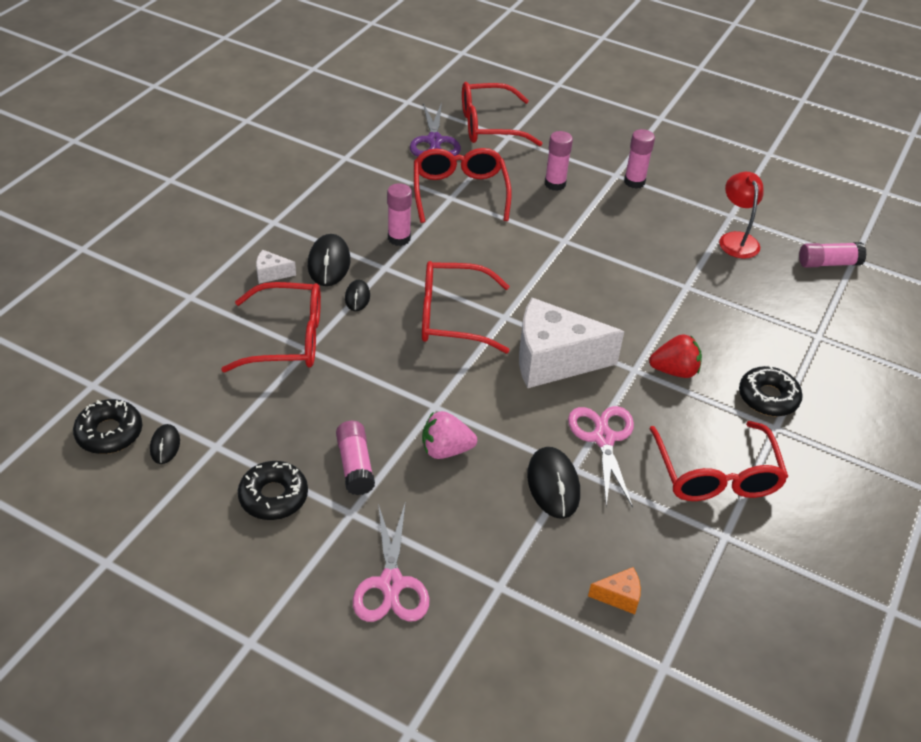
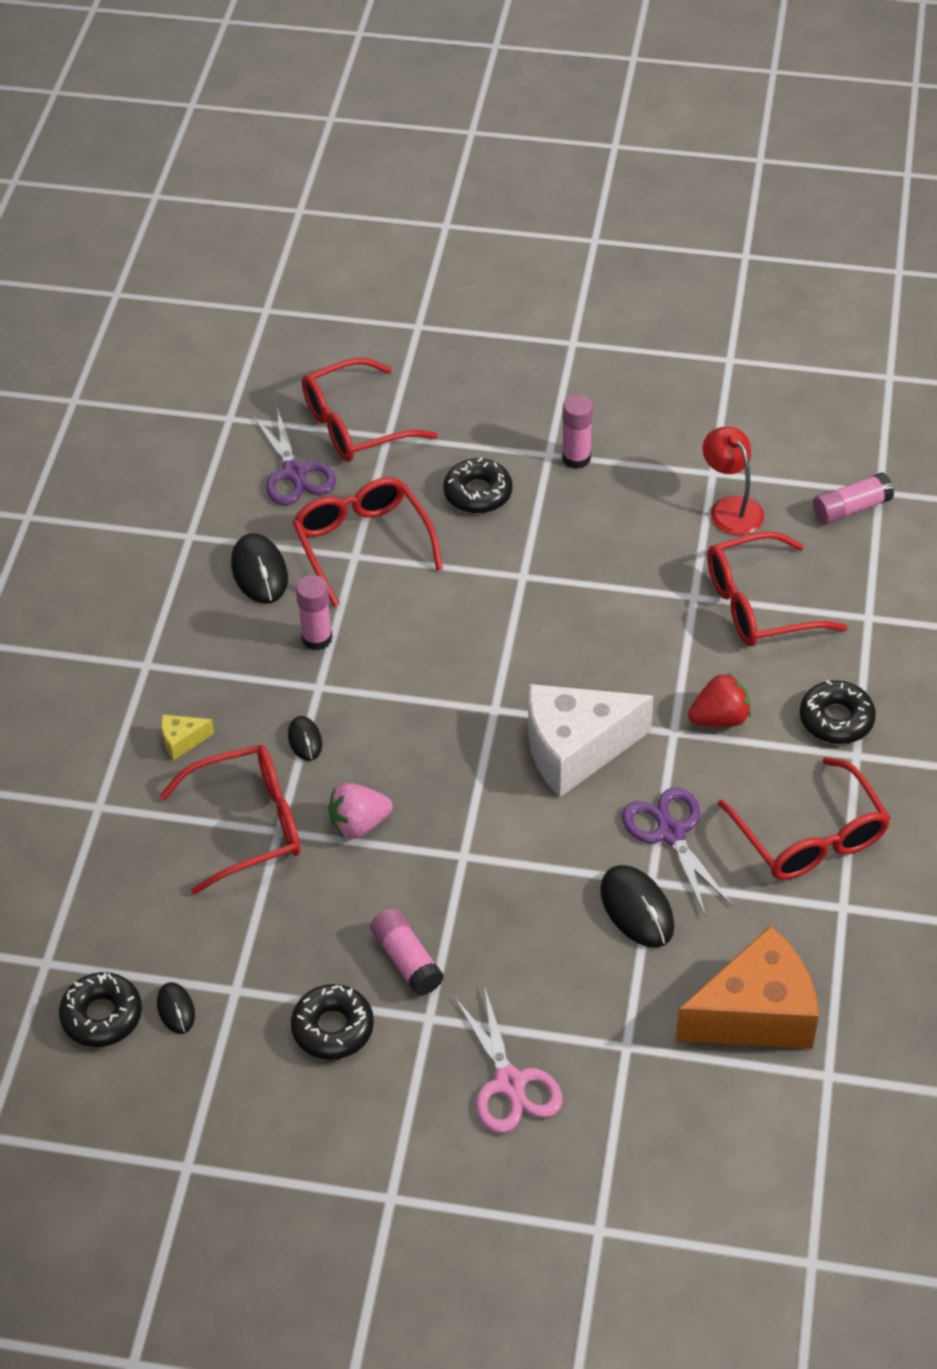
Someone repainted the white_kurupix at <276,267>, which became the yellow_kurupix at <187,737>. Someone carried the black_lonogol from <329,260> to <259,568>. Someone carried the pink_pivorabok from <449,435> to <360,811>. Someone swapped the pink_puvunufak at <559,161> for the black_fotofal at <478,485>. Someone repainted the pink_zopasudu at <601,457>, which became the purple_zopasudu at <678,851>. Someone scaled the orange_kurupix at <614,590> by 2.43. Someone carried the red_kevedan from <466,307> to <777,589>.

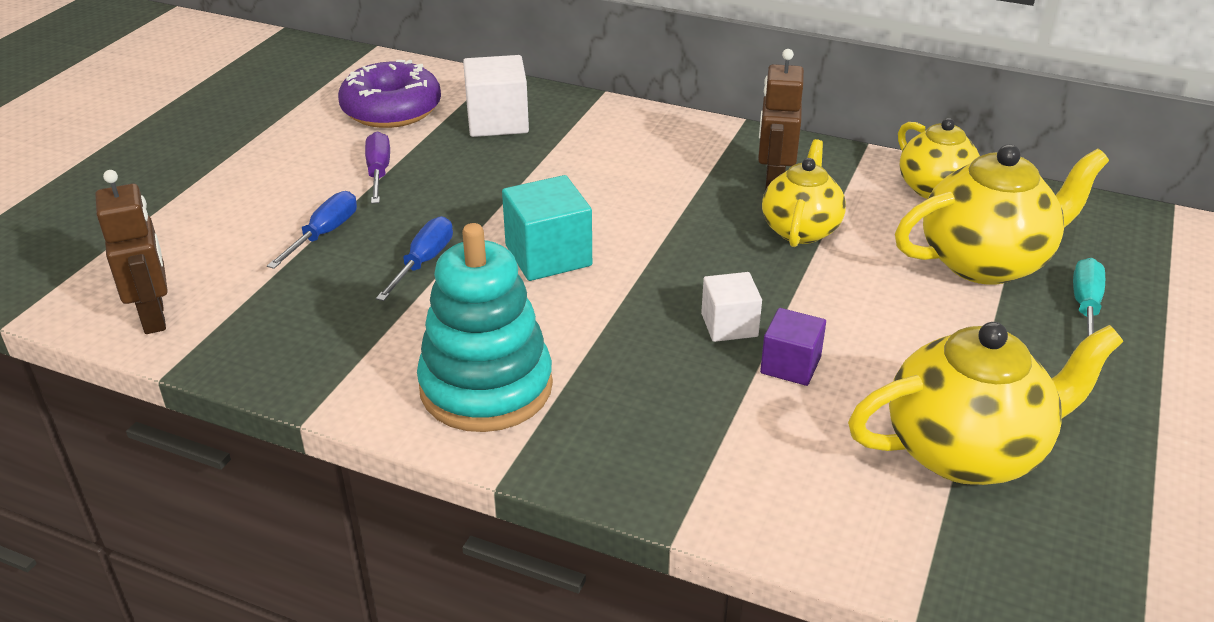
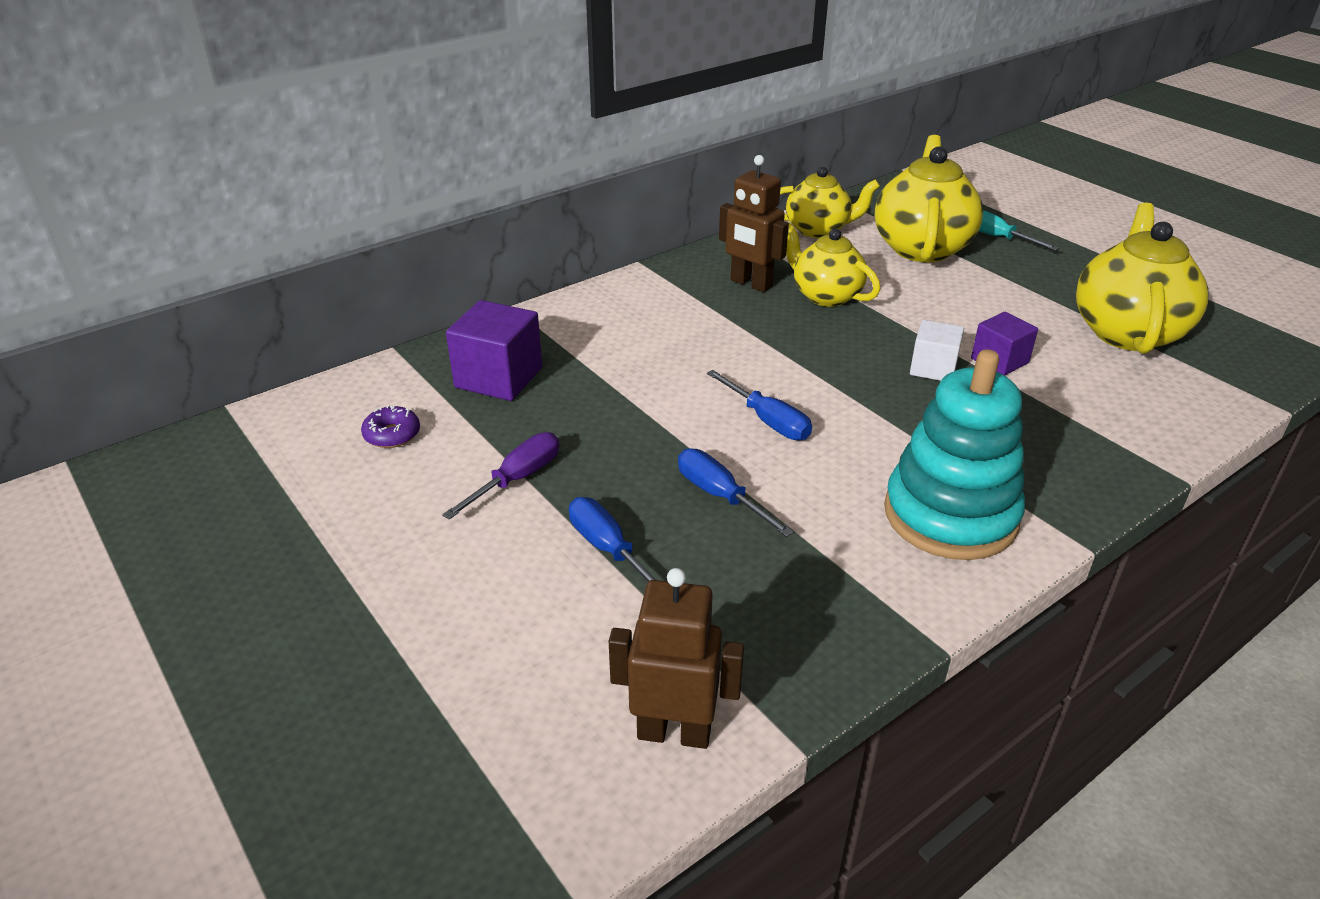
Someone scaled the purple_fotofal at <389,94> by 0.45. Someone rotated the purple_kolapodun at <377,167> by 105 degrees clockwise. Someone repainted the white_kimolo at <496,96>, which became the purple_kimolo at <494,350>. Someone swapped the turquoise_kimolo at <547,228> for the blue_kolapodun at <759,405>.

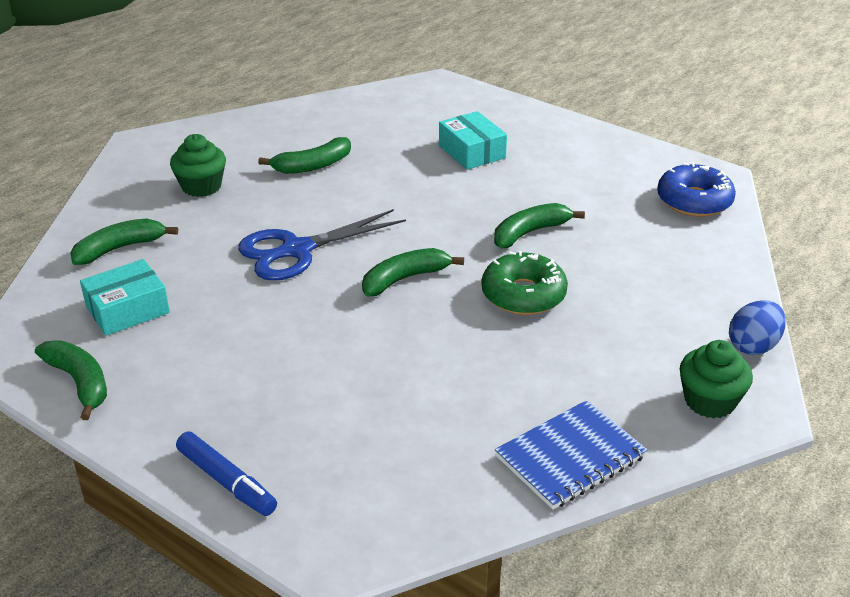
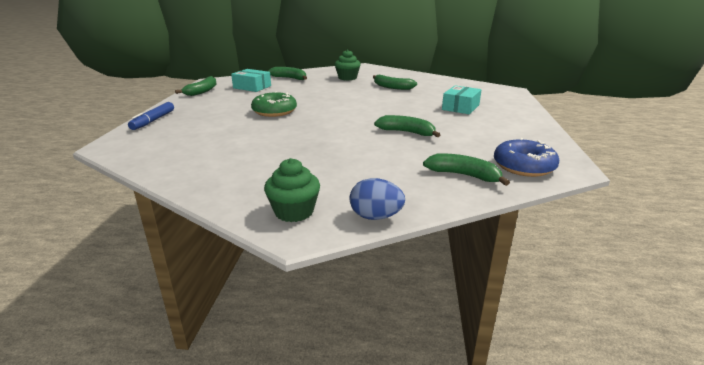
Someone carried the green_fotofal from <525,283> to <274,104>. Someone carried the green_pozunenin from <413,272> to <466,169>. Someone took away the blue_zopasudu at <322,245>. Someone took away the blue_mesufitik at <571,454>.

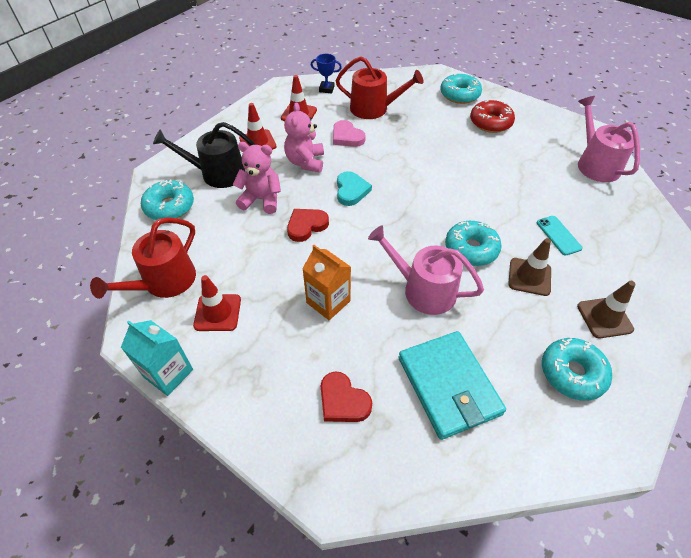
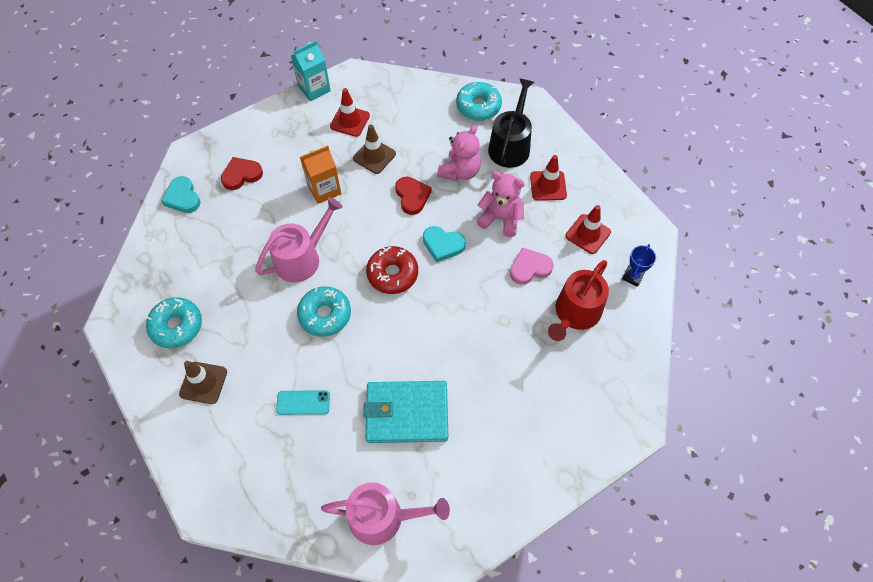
Someone put down the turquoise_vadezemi at <180,194>. Someone carried the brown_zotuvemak from <529,267> to <374,149>. Someone carried the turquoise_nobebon from <452,385> to <406,412>. Someone carried the red_fotofal from <492,116> to <392,270>. Someone took away the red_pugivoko at <143,258>. Someone took away the turquoise_fotofal at <461,89>.

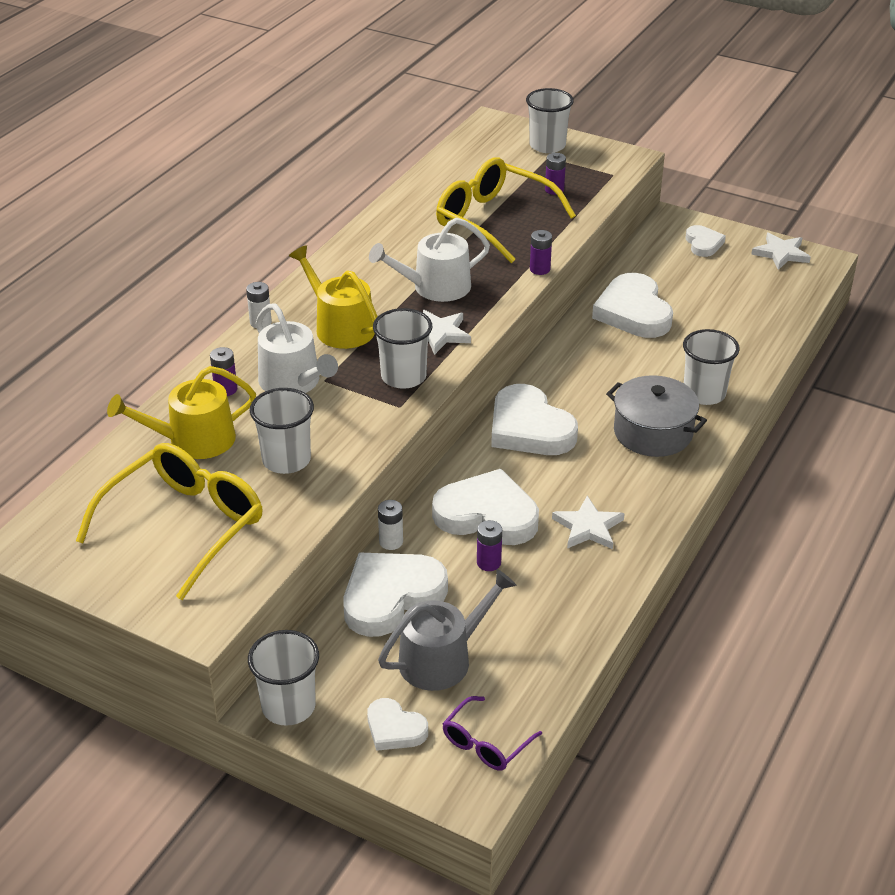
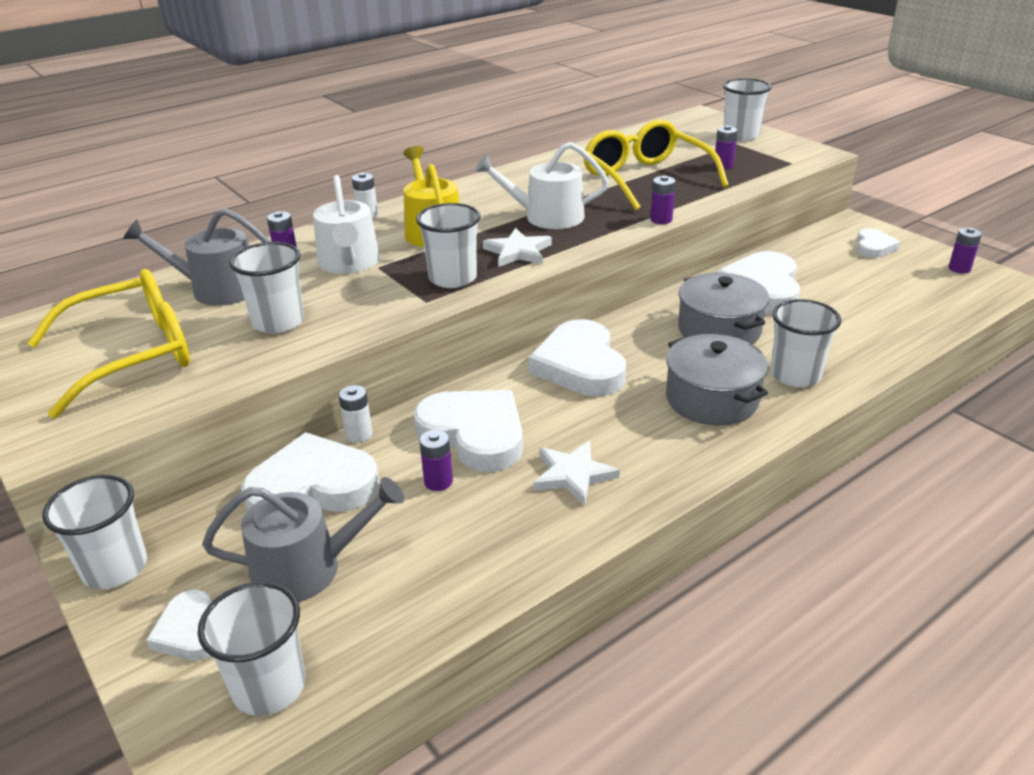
Someone repainted the yellow_pugivoko at <181,412>, which became the grey_pugivoko at <197,257>. Someone swapped the purple_kevedan at <492,733> for the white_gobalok at <252,649>. Someone put down the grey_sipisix at <723,308>. Someone swapped the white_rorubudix at <781,251> for the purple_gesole at <965,251>.

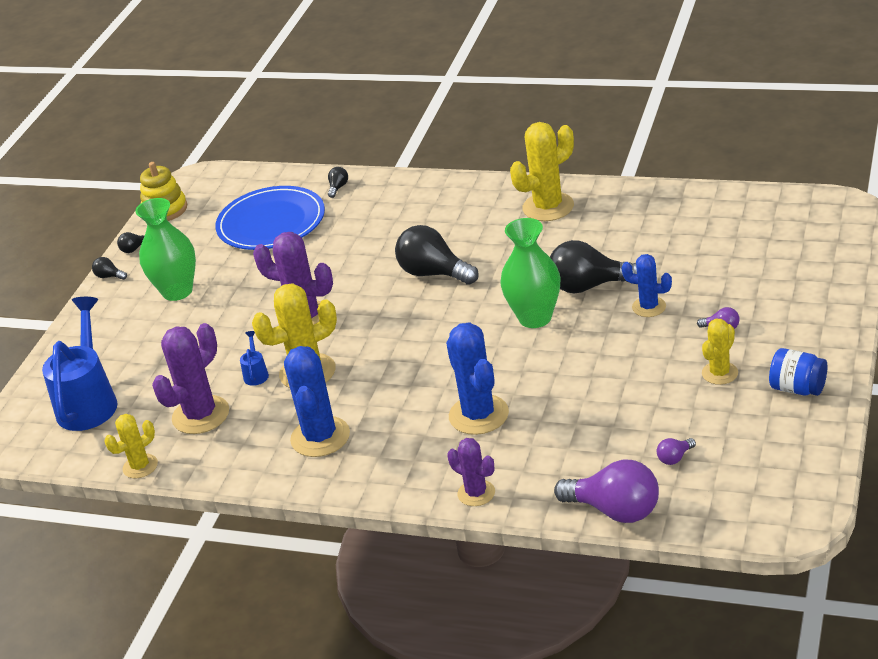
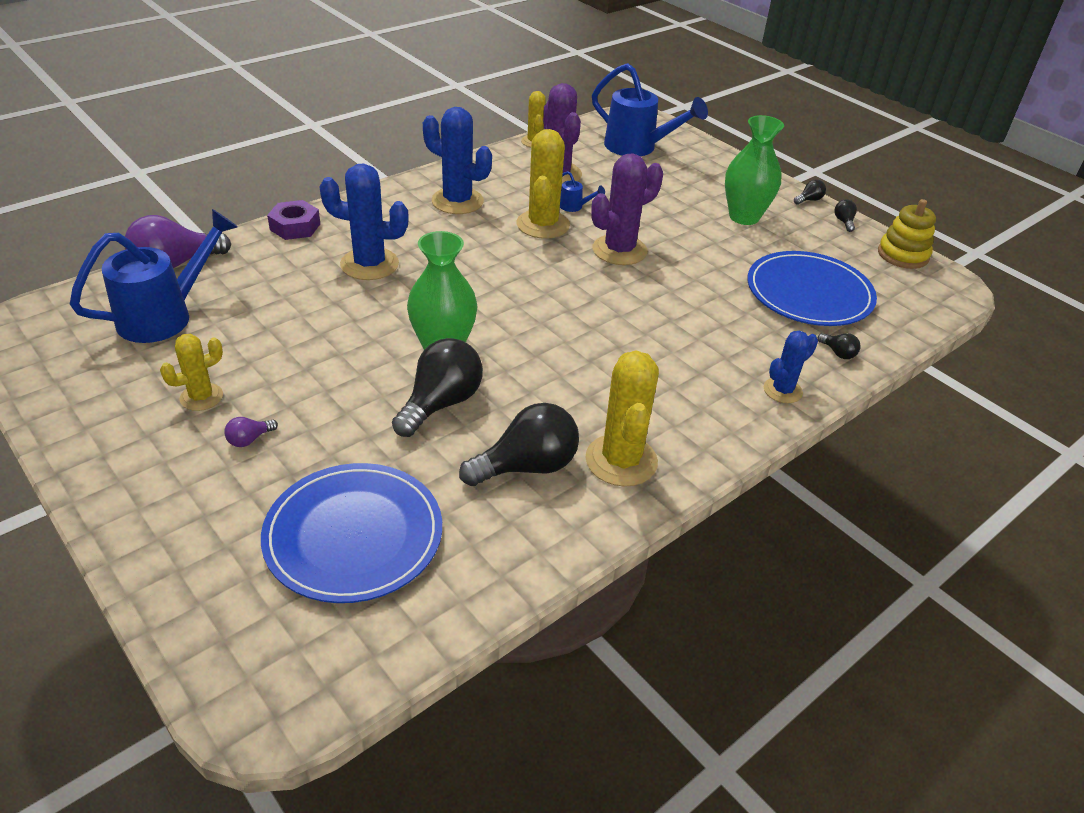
Someone swapped the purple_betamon at <676,451> for the blue_pugivoko at <154,276>. Someone rotated the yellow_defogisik at <720,351> by 75 degrees clockwise. Someone put down the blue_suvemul at <351,533>. Someone swapped the purple_defogisik at <471,472> for the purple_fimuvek at <293,220>. Someone carried the black_betamon from <437,255> to <519,444>. Someone carried the blue_defogisik from <647,285> to <791,367>. Someone took away the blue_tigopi at <798,372>.

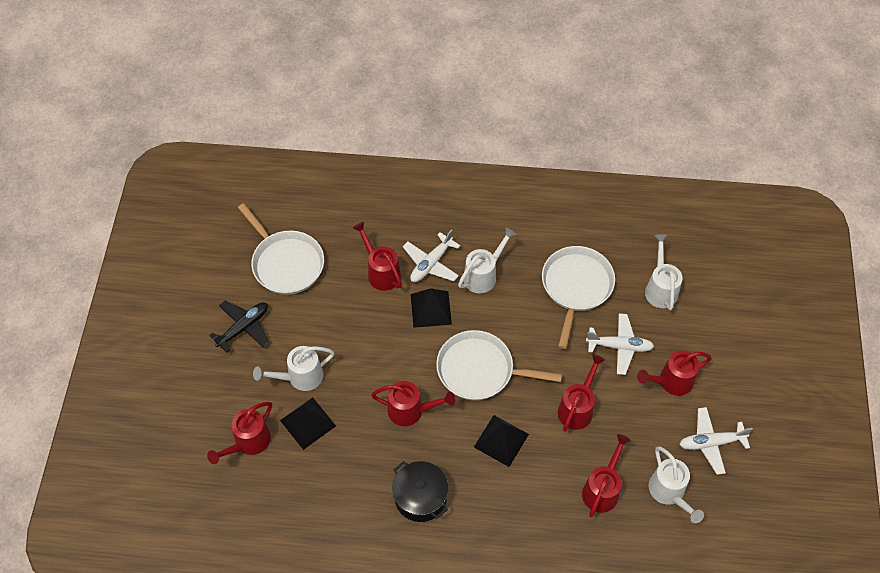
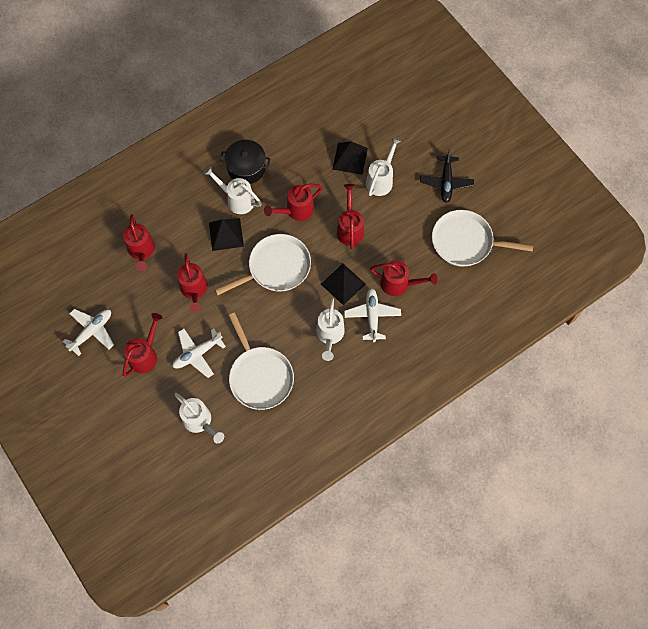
Someone carried the white_pugivoko from <676,484> to <232,190>. Someone carried the red_pugivoko from <239,433> to <350,216>.

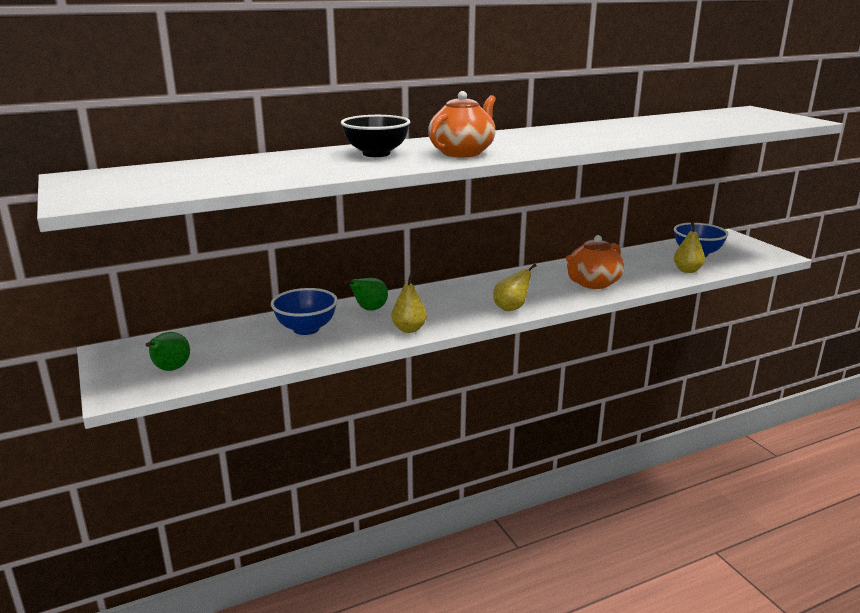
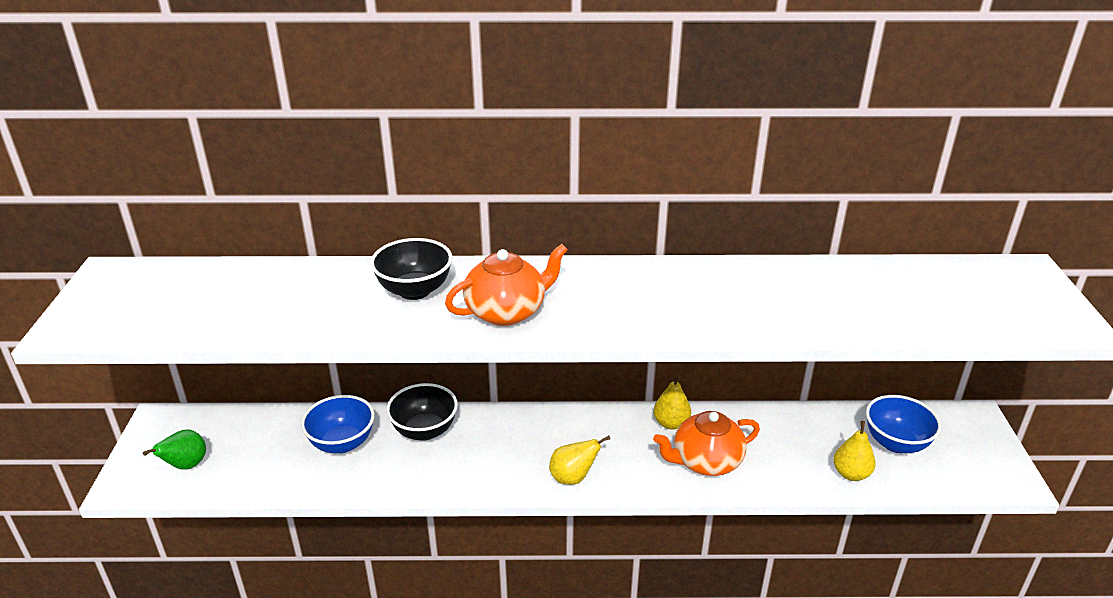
Someone swapped the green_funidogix at <366,294> for the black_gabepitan at <422,412>. Someone carried the yellow_funidogix from <409,303> to <672,402>.

